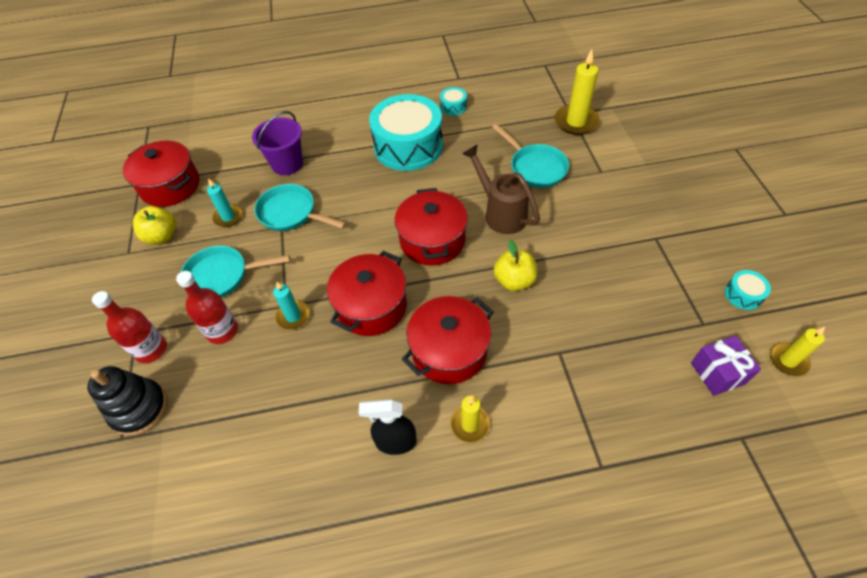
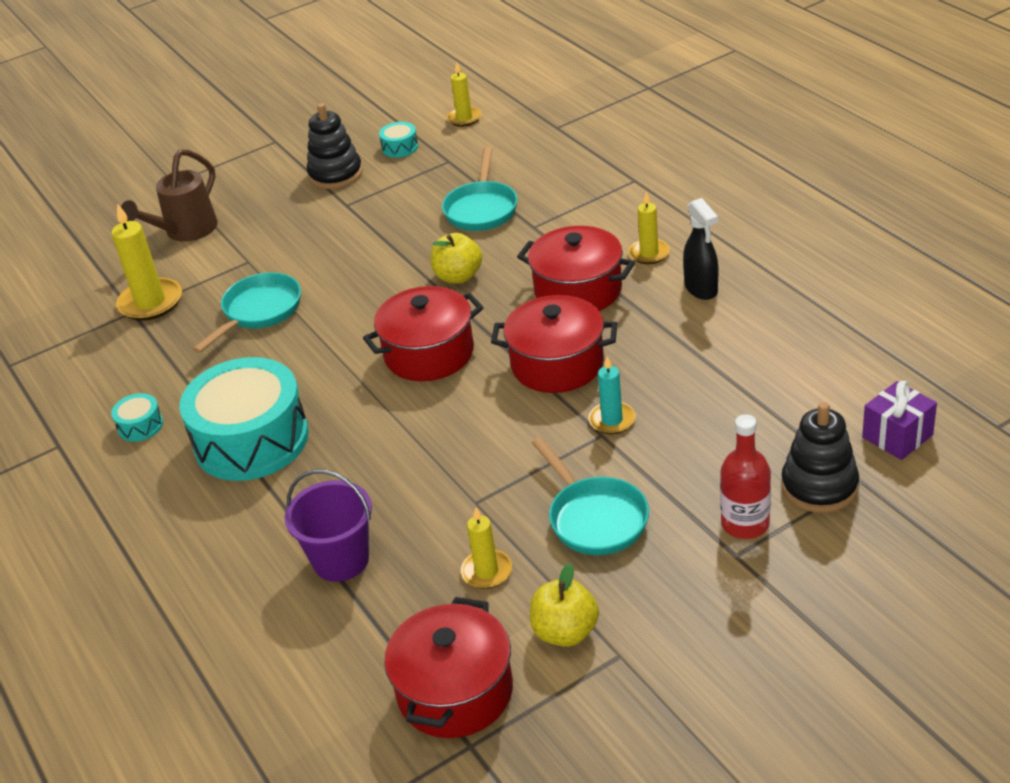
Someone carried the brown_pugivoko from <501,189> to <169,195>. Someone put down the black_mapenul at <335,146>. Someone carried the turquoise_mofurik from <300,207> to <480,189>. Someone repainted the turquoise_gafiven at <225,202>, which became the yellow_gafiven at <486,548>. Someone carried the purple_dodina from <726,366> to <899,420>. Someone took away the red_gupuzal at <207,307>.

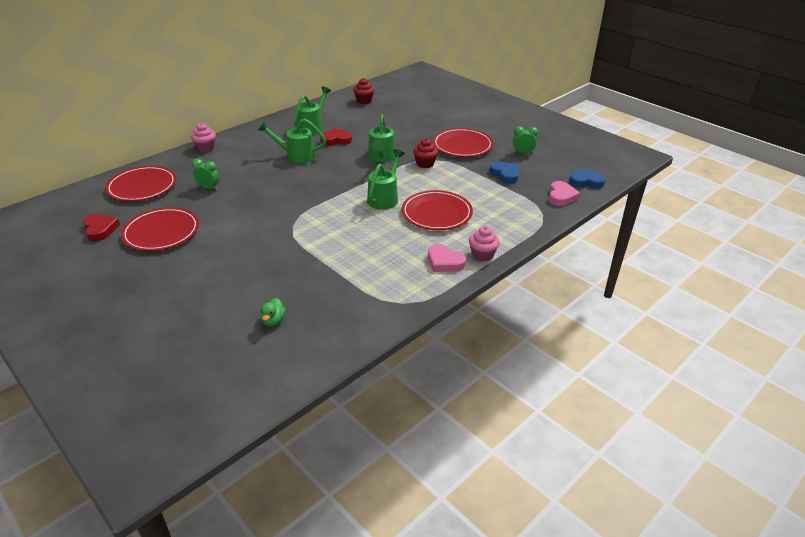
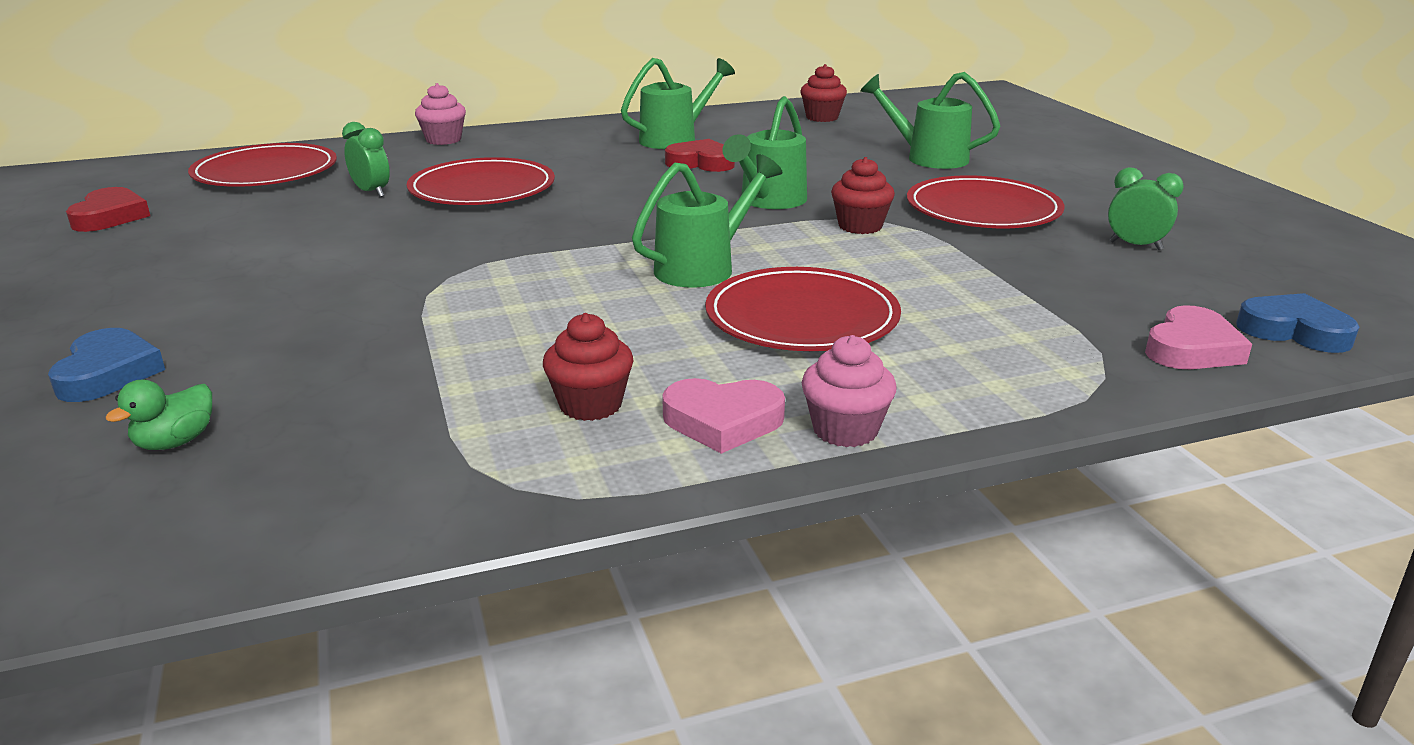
Someone carried the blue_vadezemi from <504,172> to <106,365>. Someone carried the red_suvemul from <160,229> to <481,181>. Someone put down the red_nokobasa at <588,367>. Someone rotated the pink_vadezemi at <447,258> by 60 degrees counterclockwise. Someone carried the green_pugivoko from <292,141> to <930,120>.

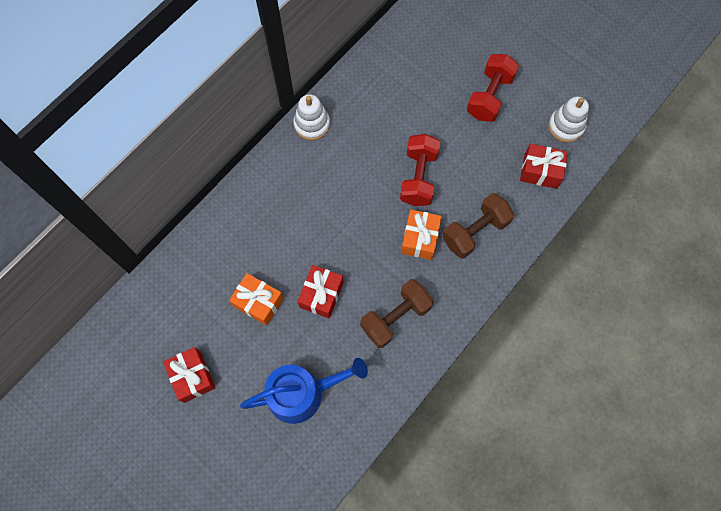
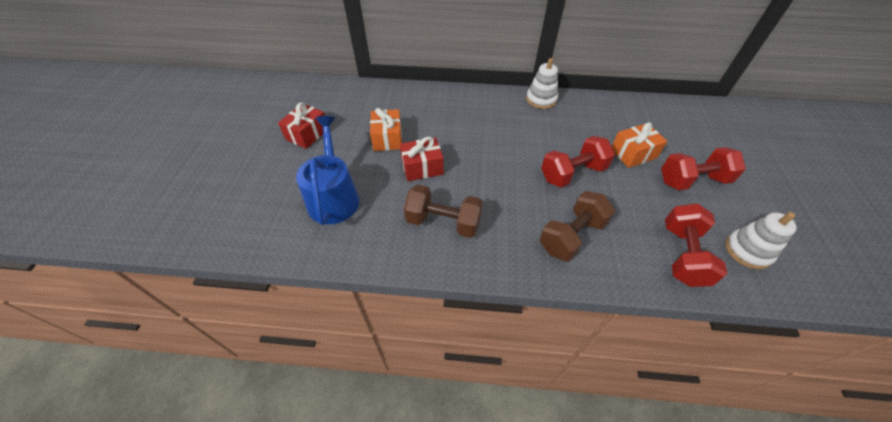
Someone rotated the blue_pugivoko at <304,391> by 135 degrees counterclockwise. Someone rotated the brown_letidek at <478,226> by 60 degrees counterclockwise. Someone carried the orange_dodina from <421,234> to <639,145>. Someone swapped the red_dodina at <544,166> for the red_letidek at <696,245>.

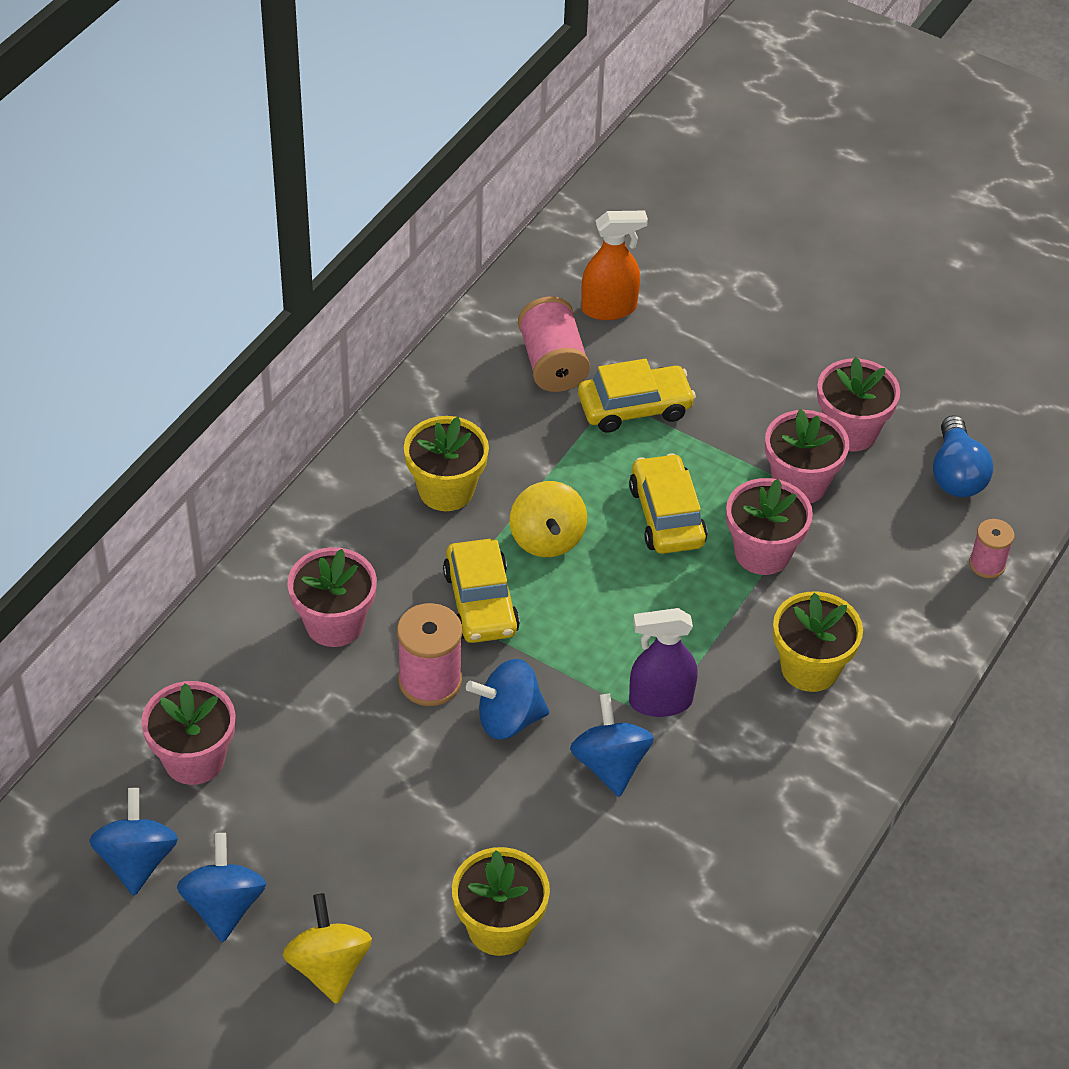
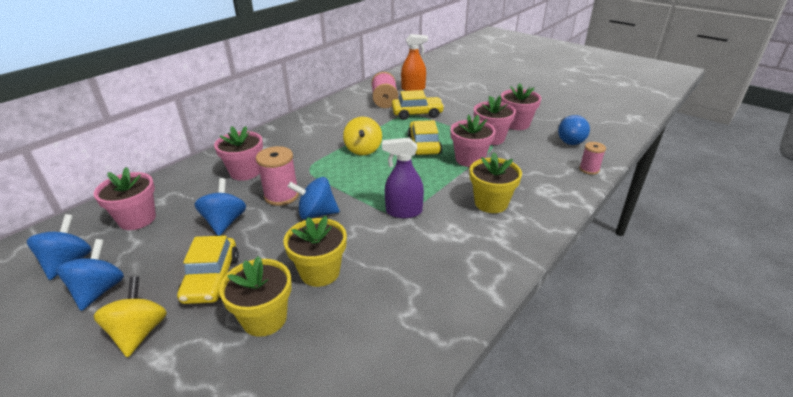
Someone carried the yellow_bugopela from <481,591> to <208,269>. Someone carried the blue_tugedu from <612,745> to <220,207>. Someone carried the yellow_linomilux from <446,463> to <315,251>.

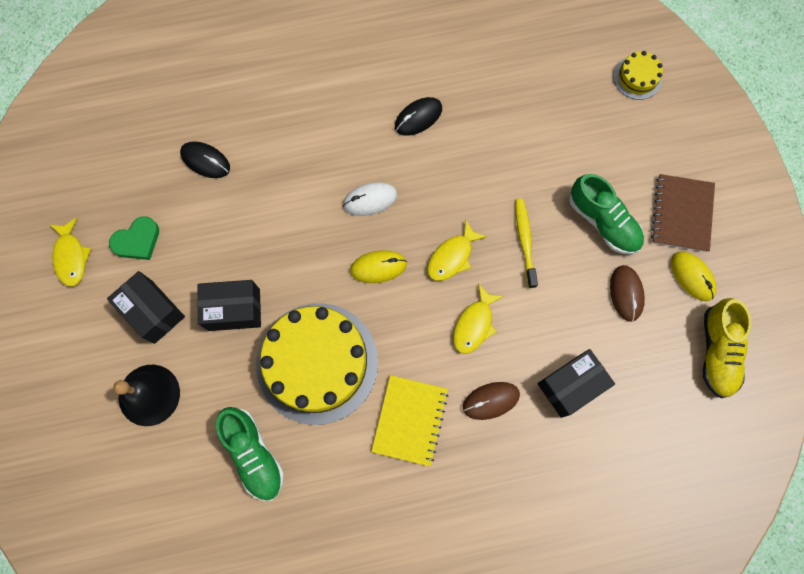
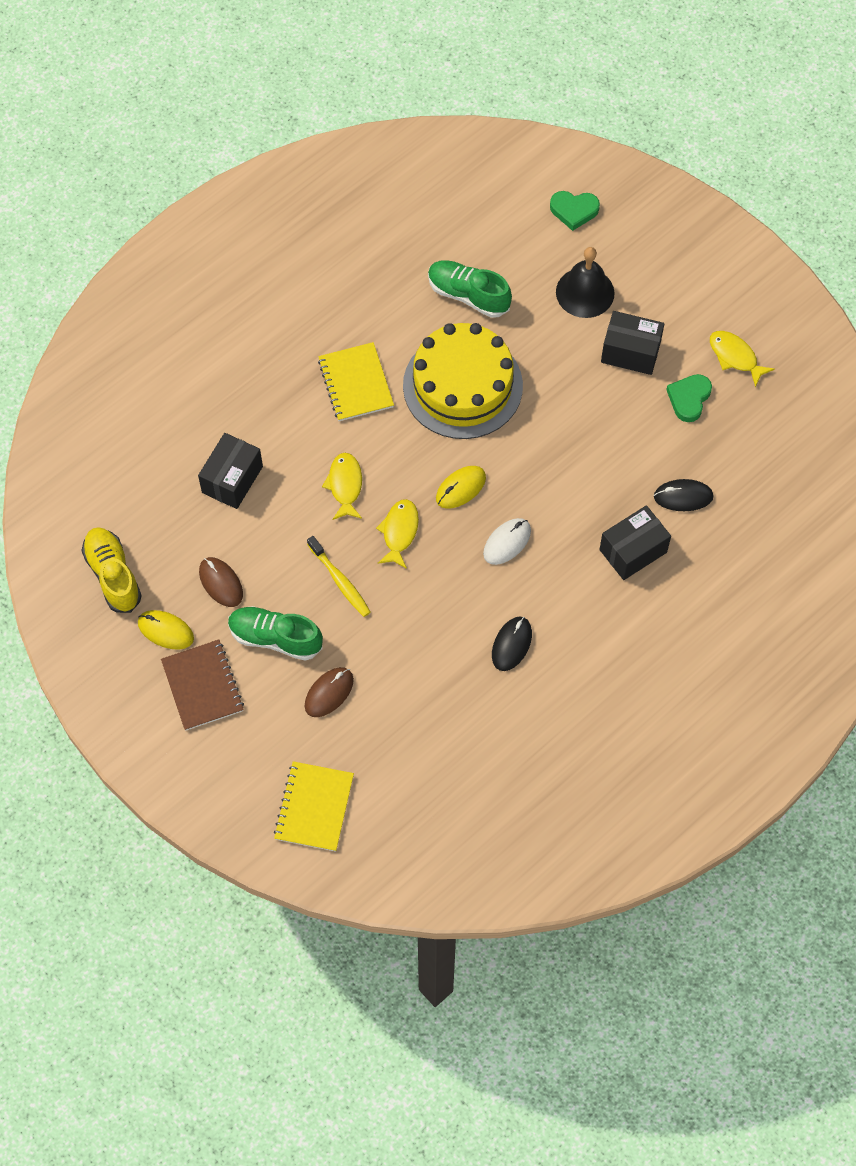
Someone swapped the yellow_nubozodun at <638,75> for the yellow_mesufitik at <314,806>. Someone carried the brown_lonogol from <491,401> to <329,692>. Someone put down the green_vadezemi at <575,211>. Someone carried the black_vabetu from <229,305> to <635,542>.

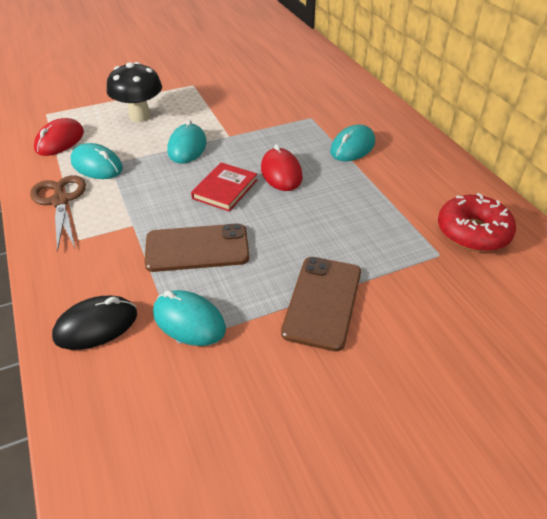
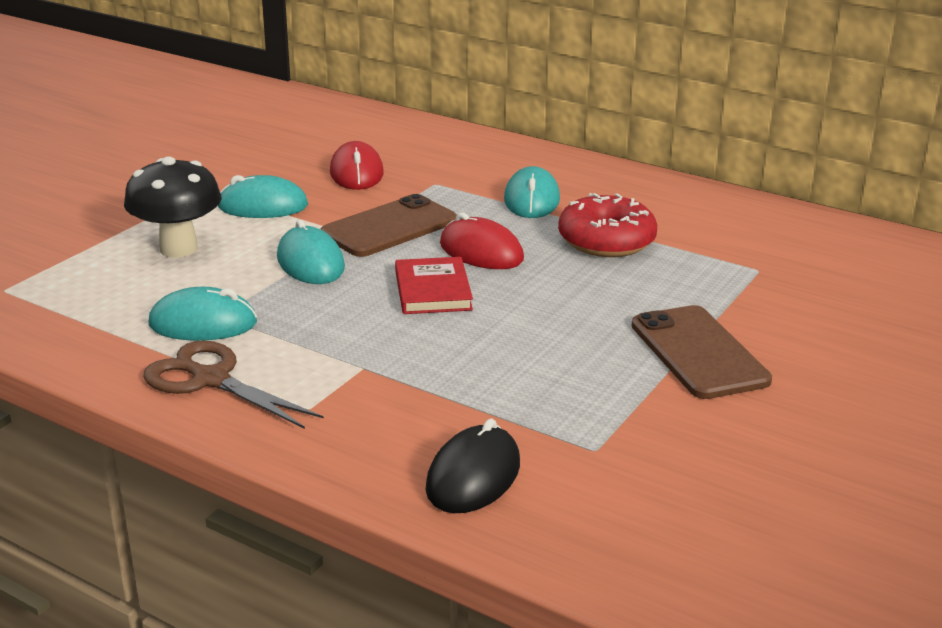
Someone carried the turquoise_lonogol from <189,318> to <263,196>. Someone carried the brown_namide from <196,247> to <389,225>. Someone carried the red_lonogol from <59,137> to <357,165>. Someone carried the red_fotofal from <477,222> to <607,225>.

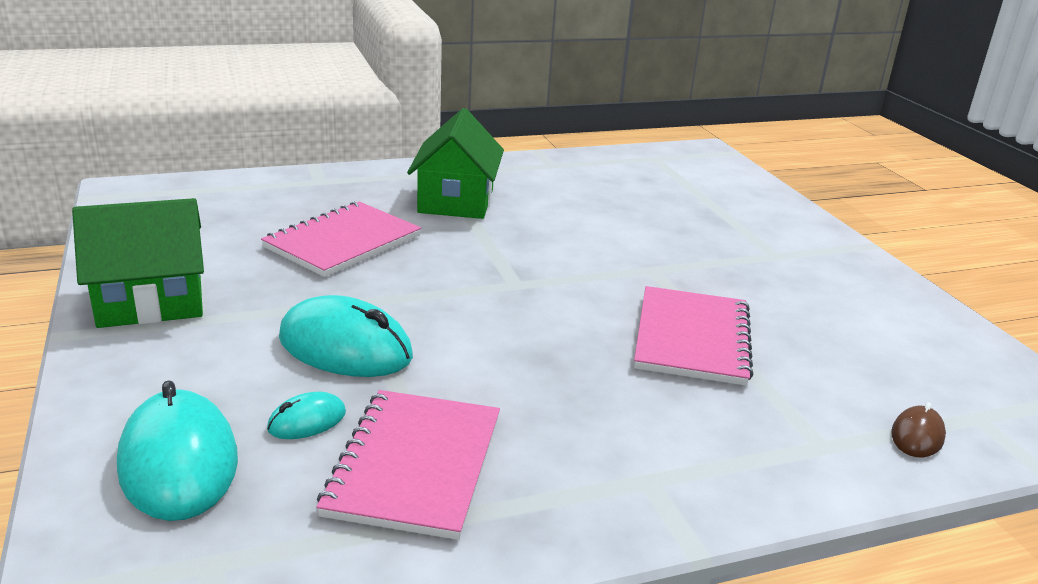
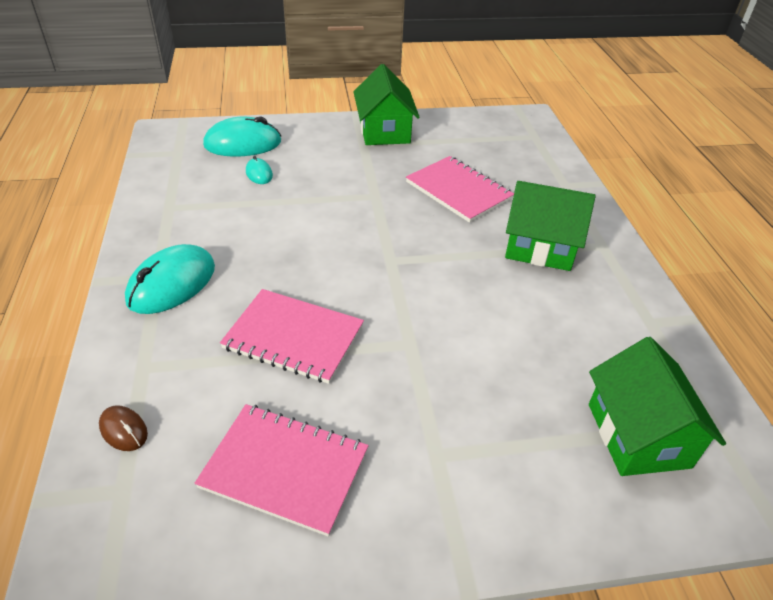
Someone carried the turquoise_lonogol from <346,336> to <170,279>. Someone carried the pink_mesufitik from <408,465> to <282,470>. Someone put down the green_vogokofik at <657,406>.

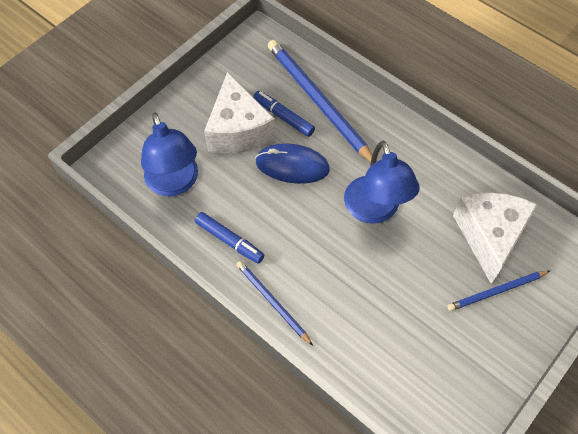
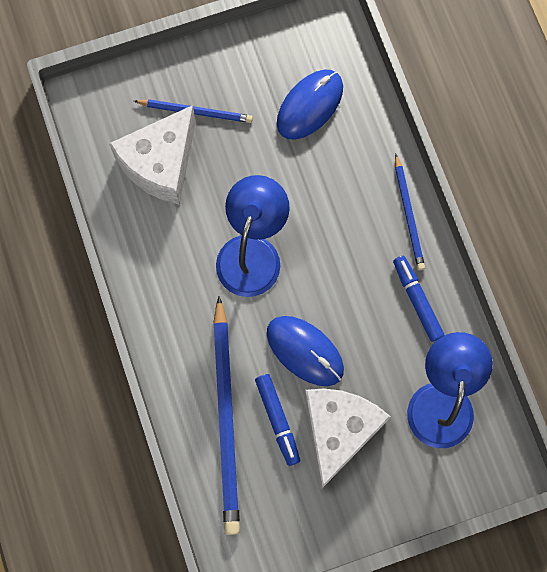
Someone put down the blue_lonogol at <310,105>.

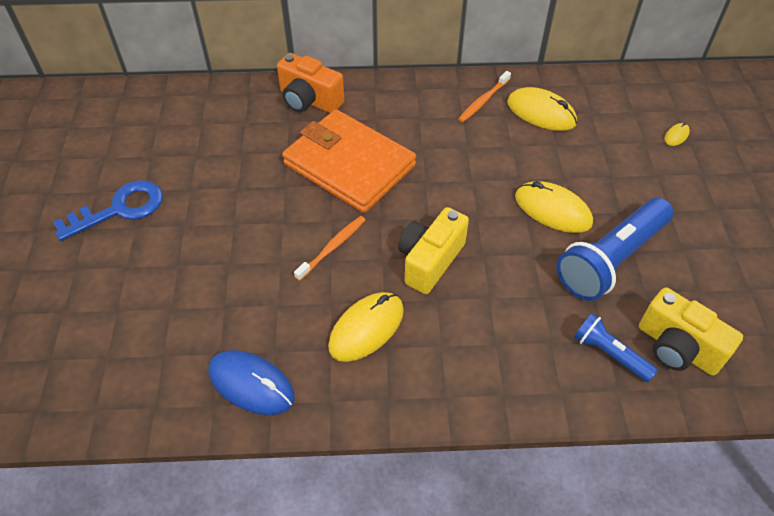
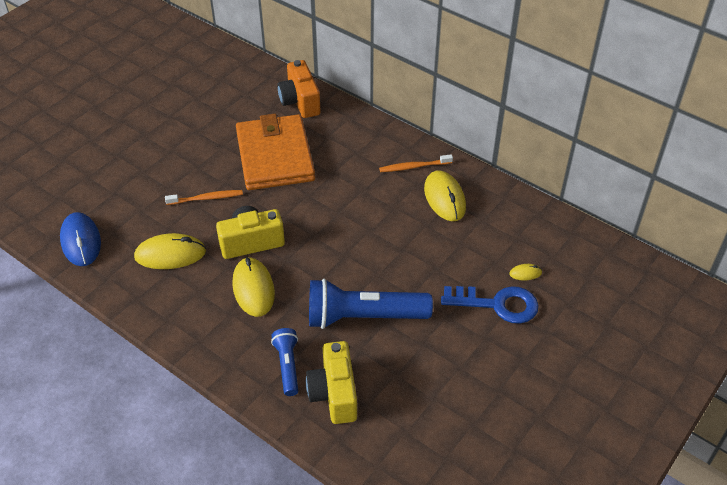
Someone carried the yellow_lonogol from <554,207> to <253,287>. Someone carried the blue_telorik from <108,210> to <490,305>.

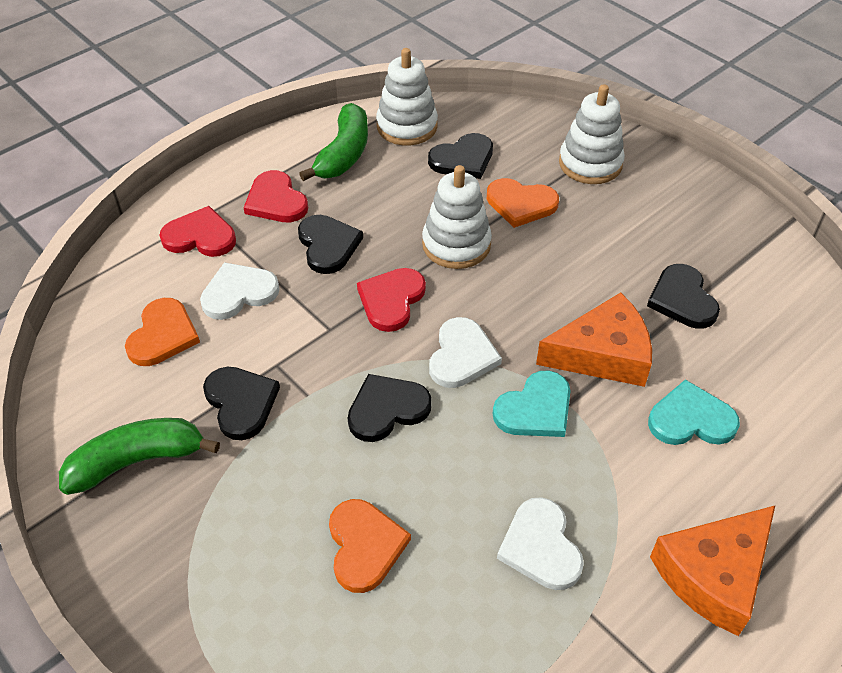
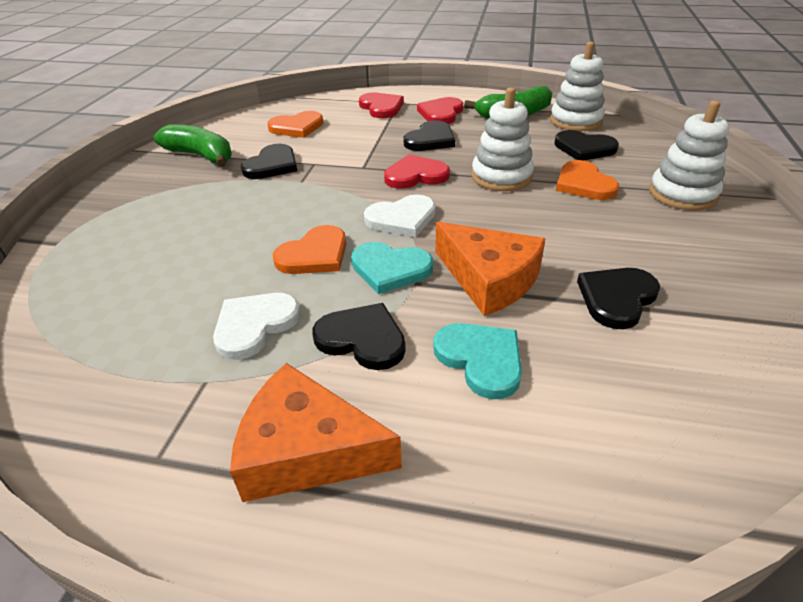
Someone carried the orange_vadezemi from <370,546> to <309,249>. Someone carried the black_vadezemi from <390,408> to <359,336>. Someone took away the white_vadezemi at <239,291>.

